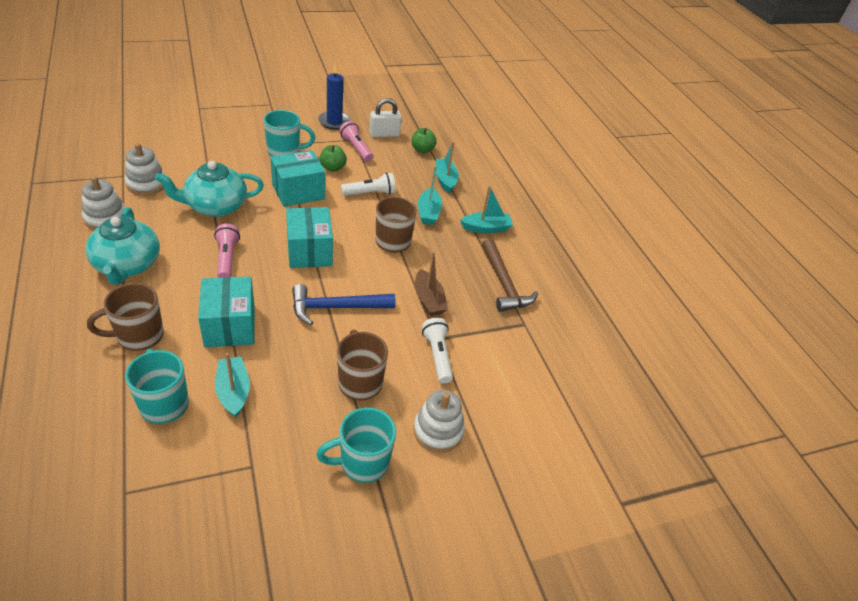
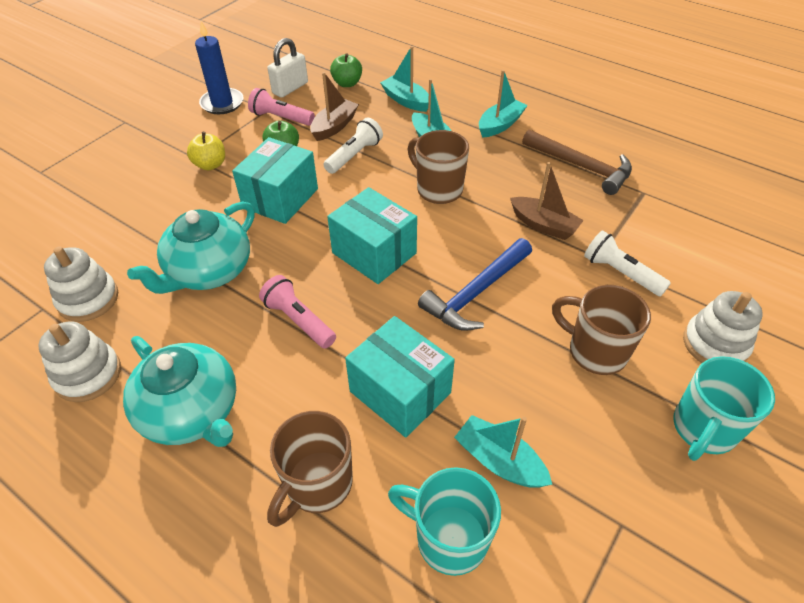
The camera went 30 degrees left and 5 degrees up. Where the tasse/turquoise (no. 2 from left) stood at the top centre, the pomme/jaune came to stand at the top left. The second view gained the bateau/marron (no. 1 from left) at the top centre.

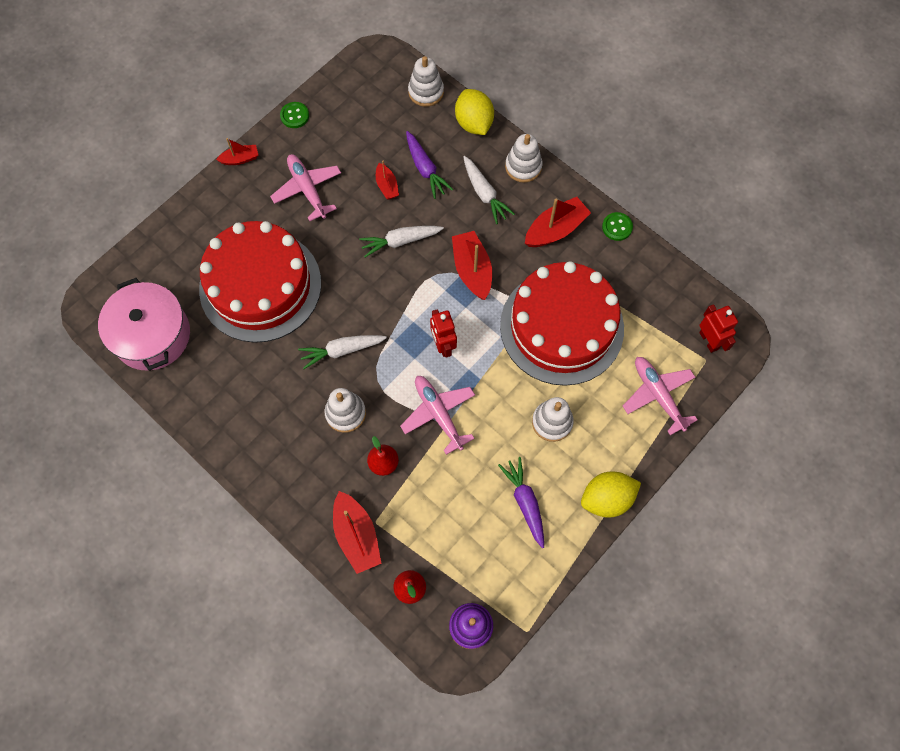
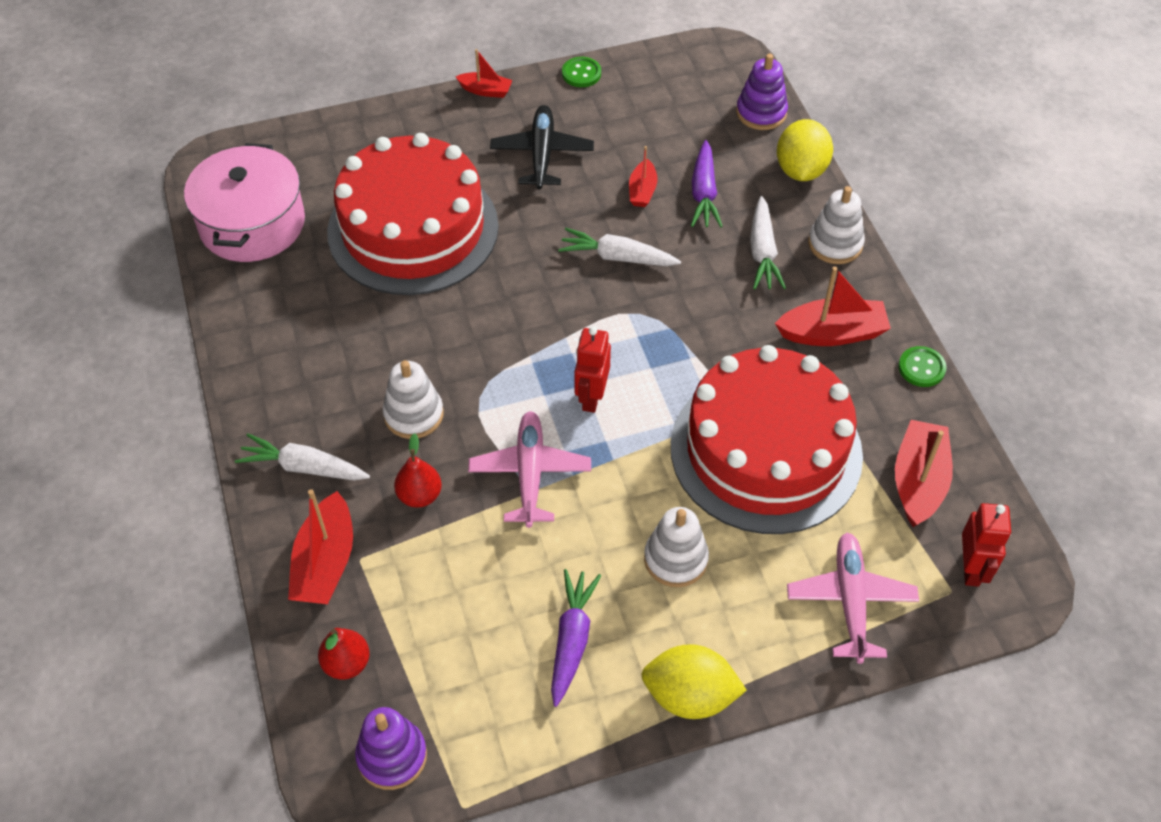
The camera went 30 degrees right and 15 degrees down. What was the avion/rose (no. 1 from left) at the top centre turned into the avion/noir at the top centre. The carotte/blanc (no. 1 from left) ended up elsewhere, having gone from the centre to the middle left. What was the jouet à empiler/blanc (no. 2 from left) at the top centre turned into the jouet à empiler/violet (no. 2 from left) at the top centre. The bateau/rouge (no. 4 from left in the first image) ended up elsewhere, having gone from the centre to the middle right.

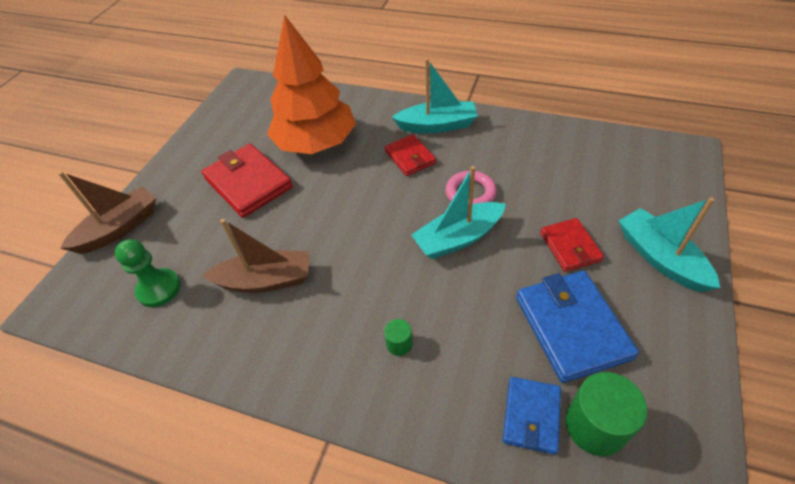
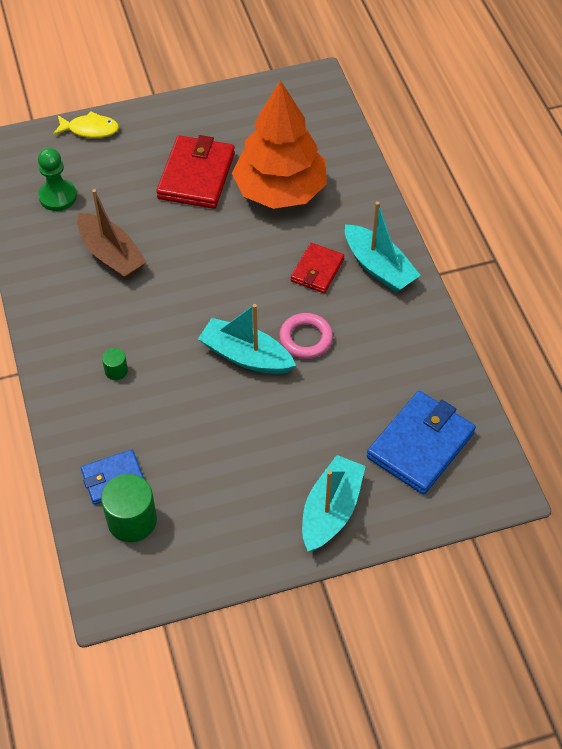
The camera went 50 degrees right and 5 degrees up. Where the bateau/marron (no. 1 from left) stood at the middle left, the poisson/jaune came to stand at the top left. The portefeuille/bleu (no. 2 from left) ended up elsewhere, having gone from the bottom right to the middle right. The second view lost the portefeuille/rouge (no. 3 from left) at the middle right.

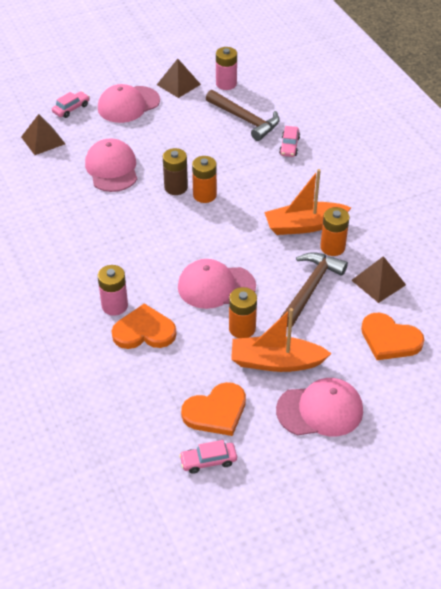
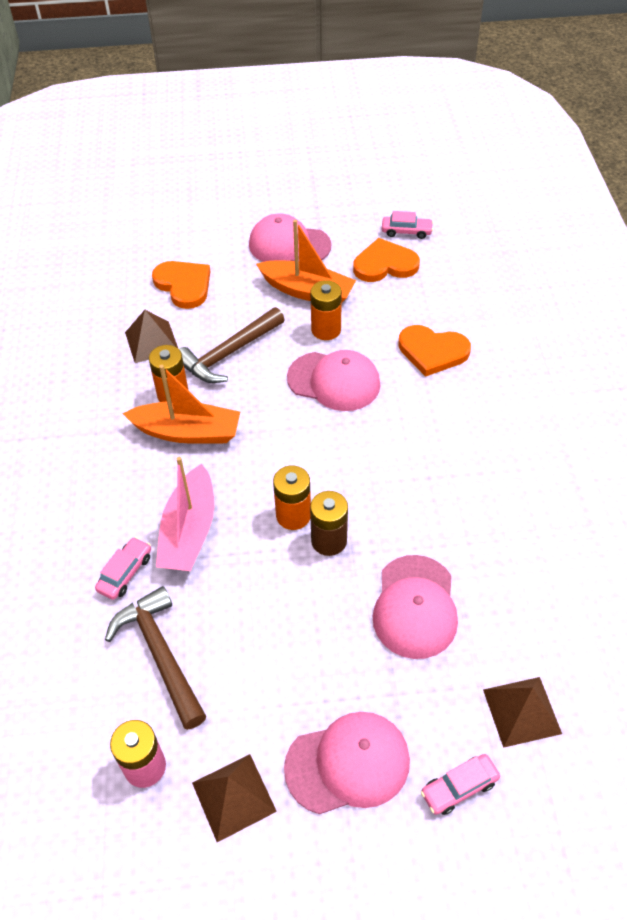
The camera went 160 degrees left and 5 degrees up. The second view lost the pile/rose (no. 1 from left) at the middle left. The second view gained the bateau/rose at the middle left.

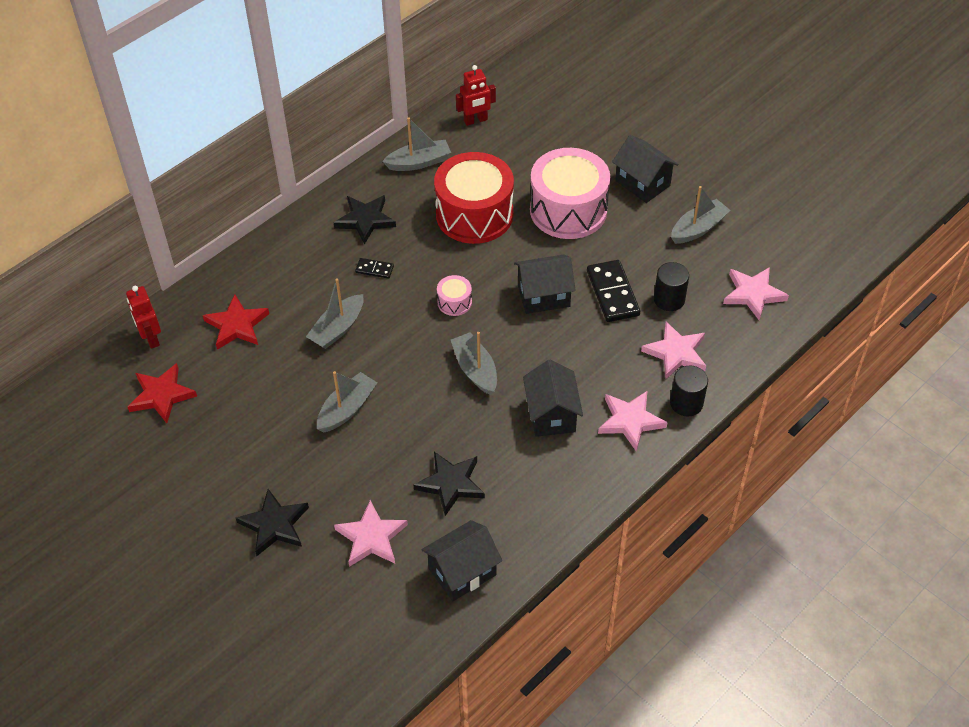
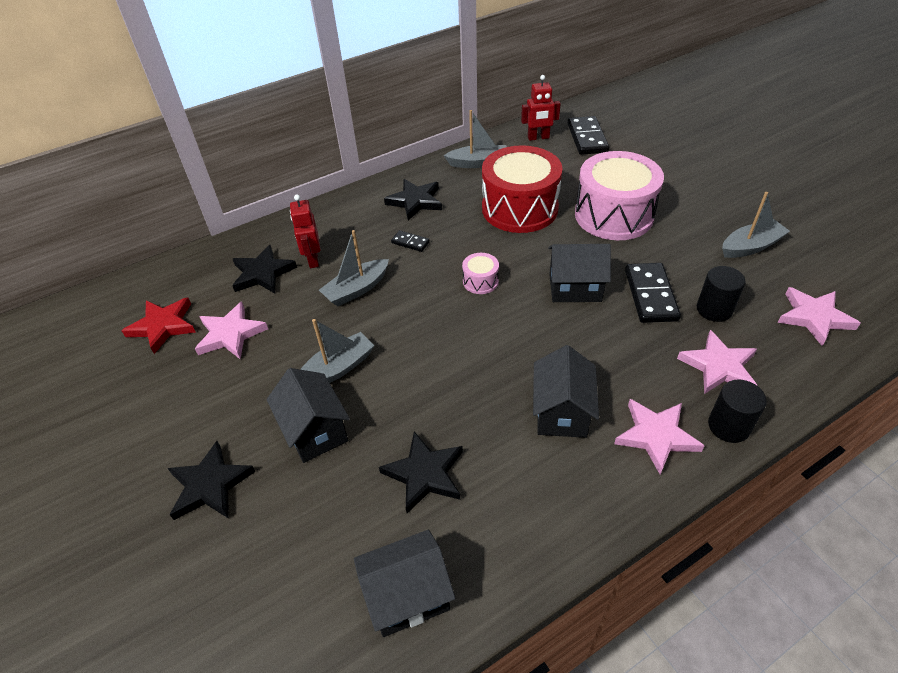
The camera went 15 degrees right and 5 degrees down. The robot/rouge (no. 1 from left) ended up elsewhere, having gone from the middle left to the centre. What was the étoile/rouge (no. 2 from left) at the middle left turned into the étoile/noir (no. 2 from left) at the middle left. The étoile/rose (no. 1 from left) ended up elsewhere, having gone from the bottom centre to the middle left. The second view lost the bateau/gris (no. 4 from left) at the centre. The maison/noir (no. 4 from left in the first image) ended up elsewhere, having gone from the top centre to the centre. The second view gained the domino/noir (no. 2 from left) at the top centre.

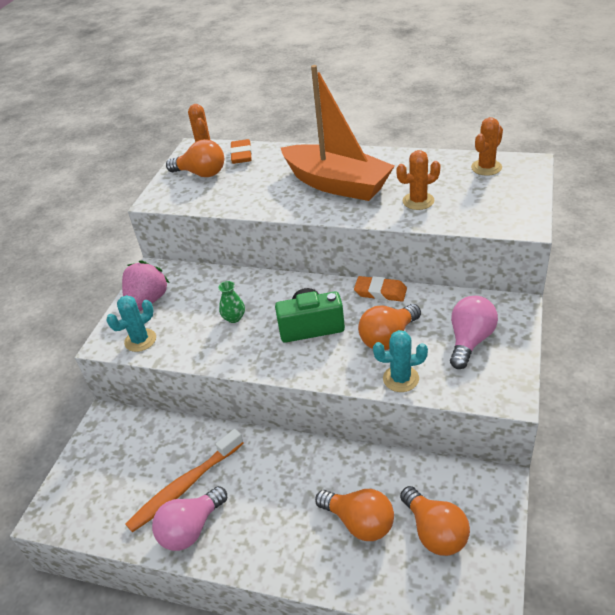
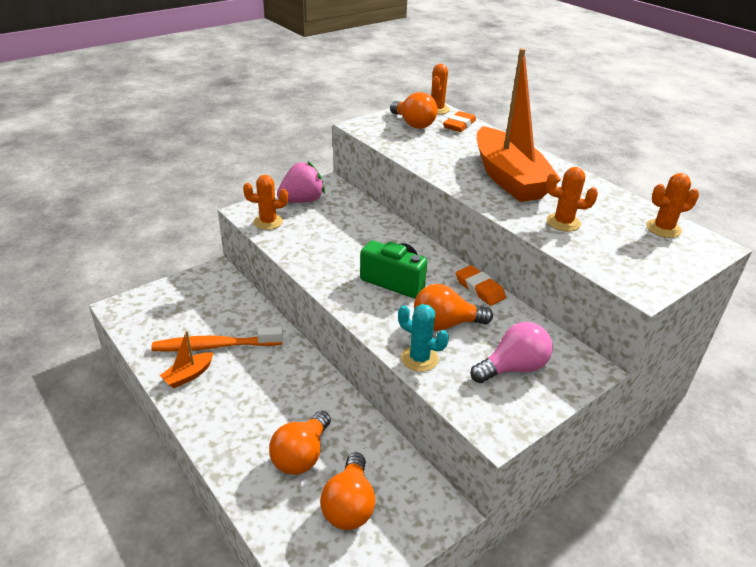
The camera went 30 degrees right and 5 degrees down. What was the cactus/turquoise (no. 1 from left) at the middle left turned into the cactus/orange (no. 1 from left) at the centre. Where the ampoule/rose (no. 1 from left) stood at the bottom left, the bateau/orange (no. 1 from left) came to stand at the middle left. The second view lost the vase/vert at the centre. The ampoule/orange (no. 2 from left in the first image) at the bottom centre ended up facing another way, 45 degrees clockwise from before.

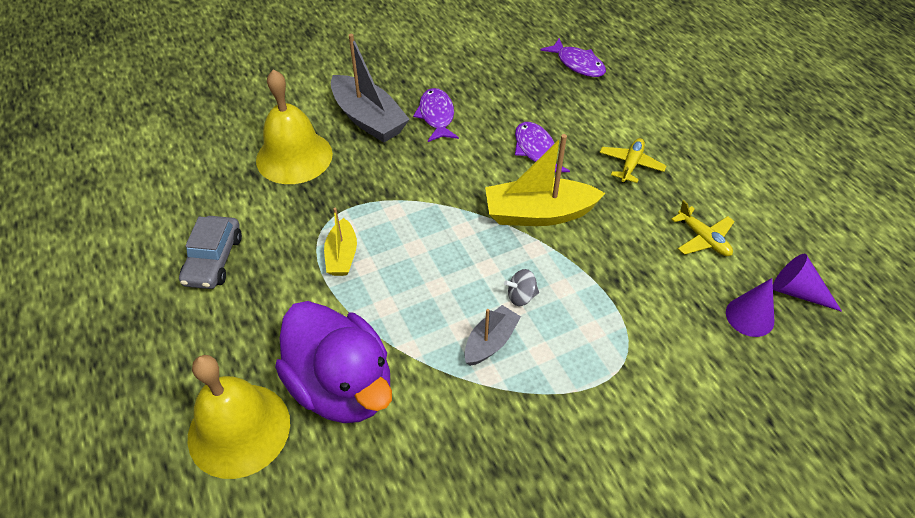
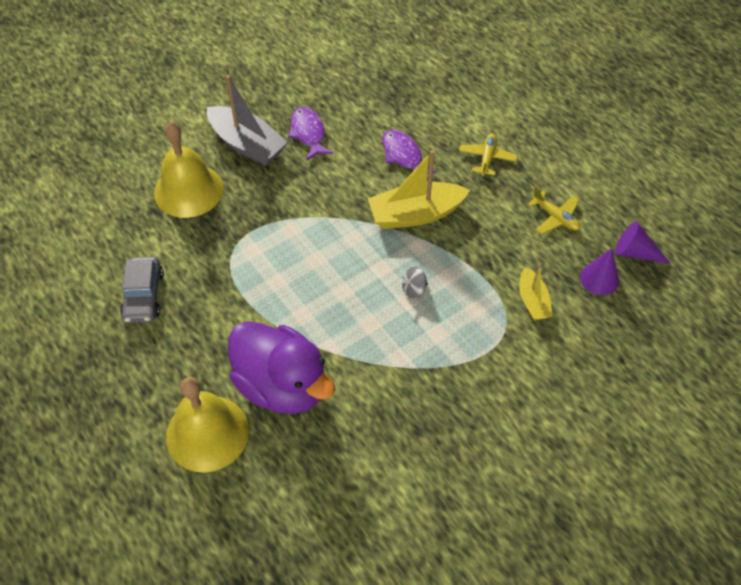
The camera went 10 degrees left and 5 degrees up. The bateau/jaune (no. 1 from left in the first image) ended up elsewhere, having gone from the centre to the middle right. The second view lost the bateau/gris (no. 2 from left) at the centre. The second view lost the poisson/violet (no. 3 from left) at the top centre.

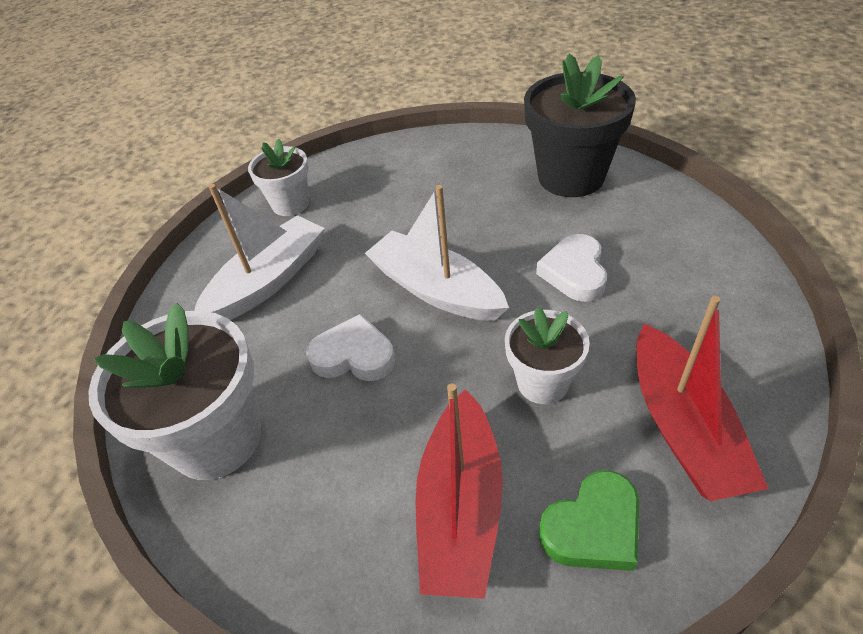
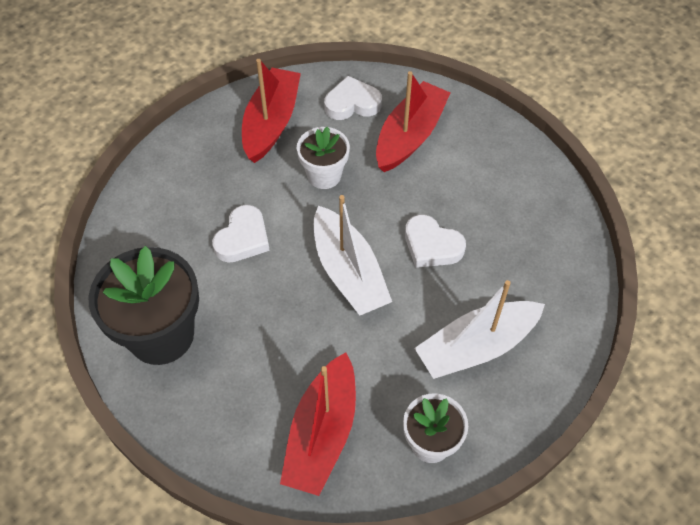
The camera went 160 degrees left and 10 degrees up. The second view lost the pot de fleurs/blanc (no. 1 from left) at the middle left. What was the cœur/vert at the bottom right turned into the cœur/blanc (no. 2 from left) at the top centre. The second view gained the bateau/rouge (no. 2 from left) at the bottom centre.

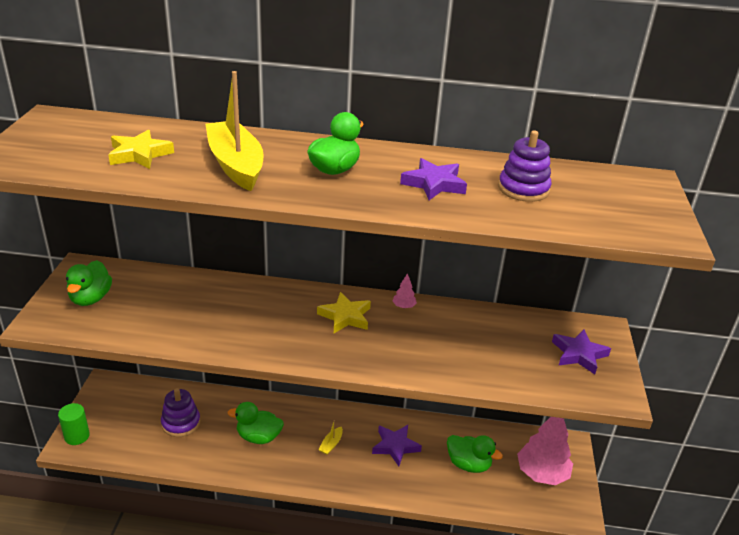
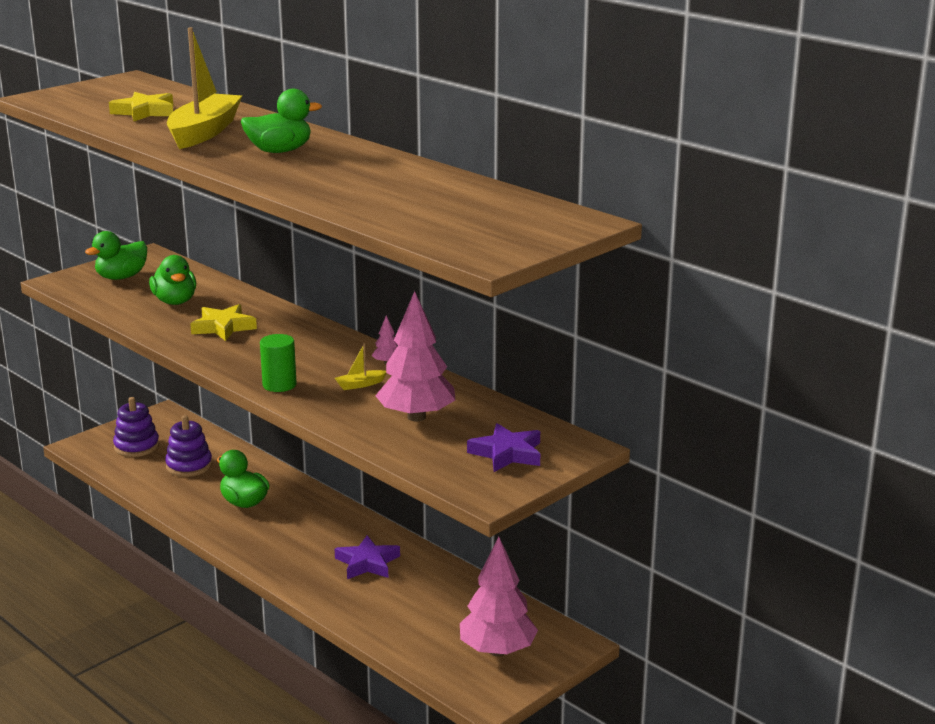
The camera went 40 degrees right and 10 degrees down. The cylindre/vert ended up elsewhere, having gone from the bottom left to the middle left. The étoile/jaune (no. 2 from left) ended up elsewhere, having gone from the centre to the middle left. The bateau/jaune (no. 2 from left) ended up elsewhere, having gone from the bottom centre to the centre. The second view lost the étoile/violet (no. 2 from left) at the centre. The canard/vert (no. 4 from left in the first image) ended up elsewhere, having gone from the bottom centre to the middle left. The jouet à empiler/violet (no. 2 from left in the first image) ended up elsewhere, having gone from the top right to the middle left. The second view gained the arbre/rose (no. 2 from left) at the centre.

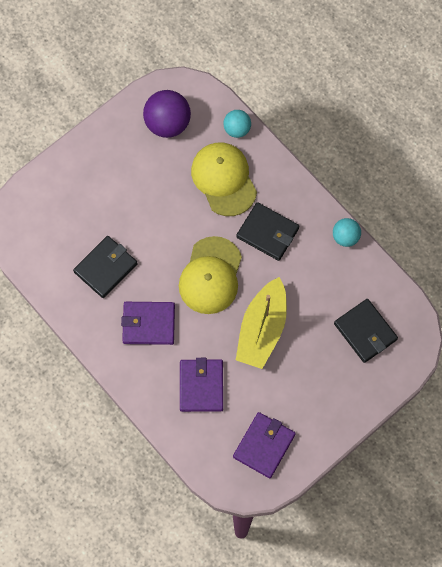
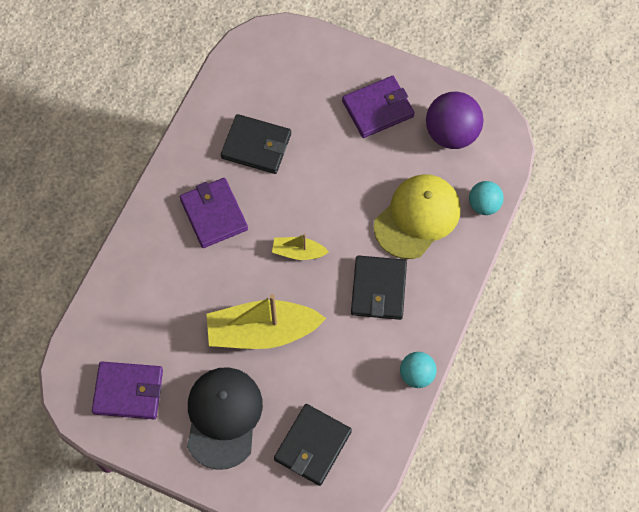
The camera went 65 degrees right and 5 degrees down. Where the casquette/jaune (no. 1 from left) stood at the centre, the bateau/jaune (no. 2 from left) came to stand at the centre. The portefeuille/violet (no. 2 from left in the first image) ended up elsewhere, having gone from the bottom centre to the top centre. The second view gained the casquette/noir at the bottom centre.

